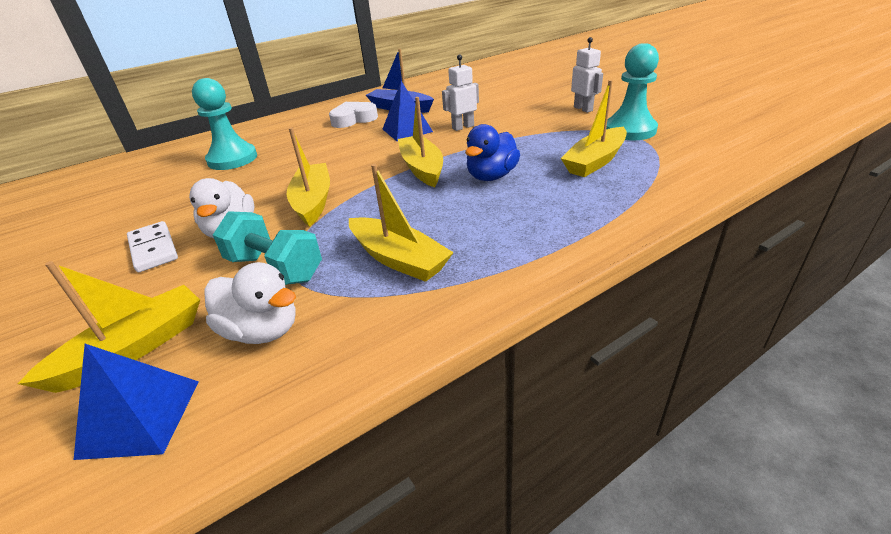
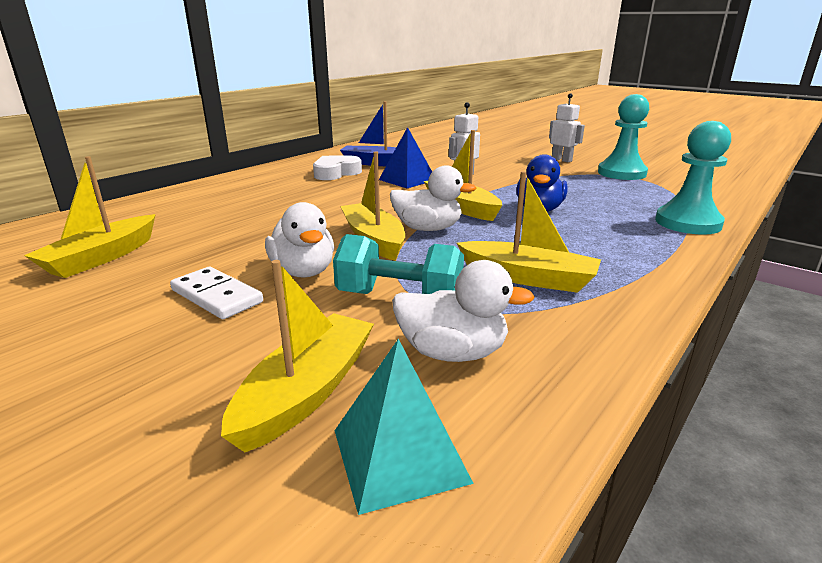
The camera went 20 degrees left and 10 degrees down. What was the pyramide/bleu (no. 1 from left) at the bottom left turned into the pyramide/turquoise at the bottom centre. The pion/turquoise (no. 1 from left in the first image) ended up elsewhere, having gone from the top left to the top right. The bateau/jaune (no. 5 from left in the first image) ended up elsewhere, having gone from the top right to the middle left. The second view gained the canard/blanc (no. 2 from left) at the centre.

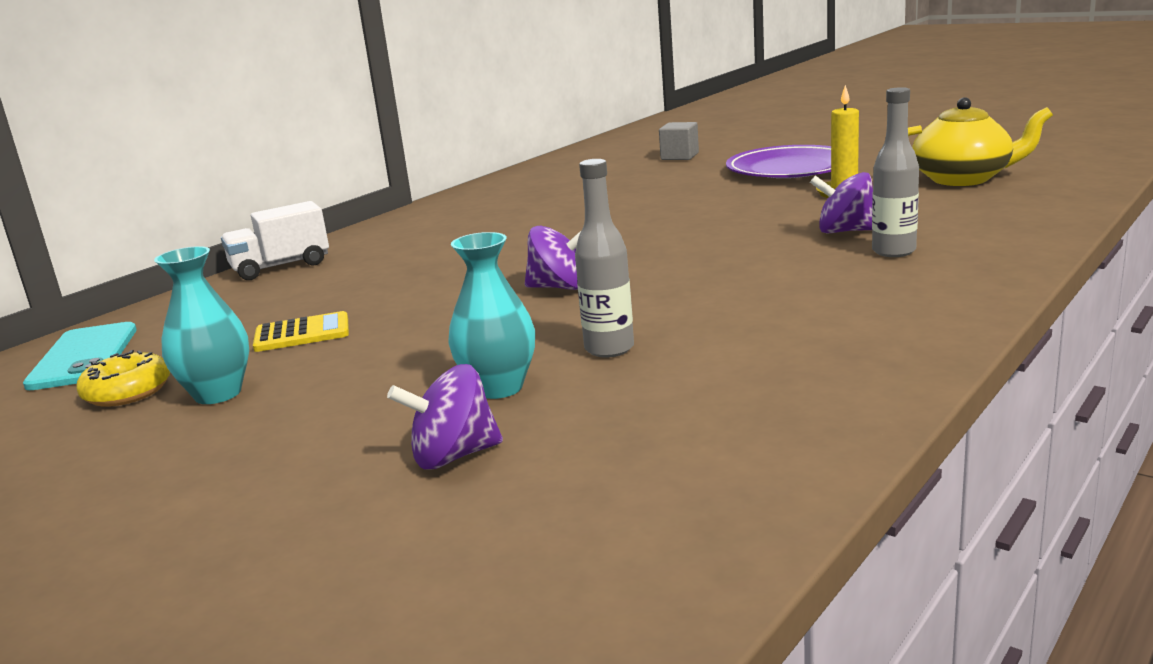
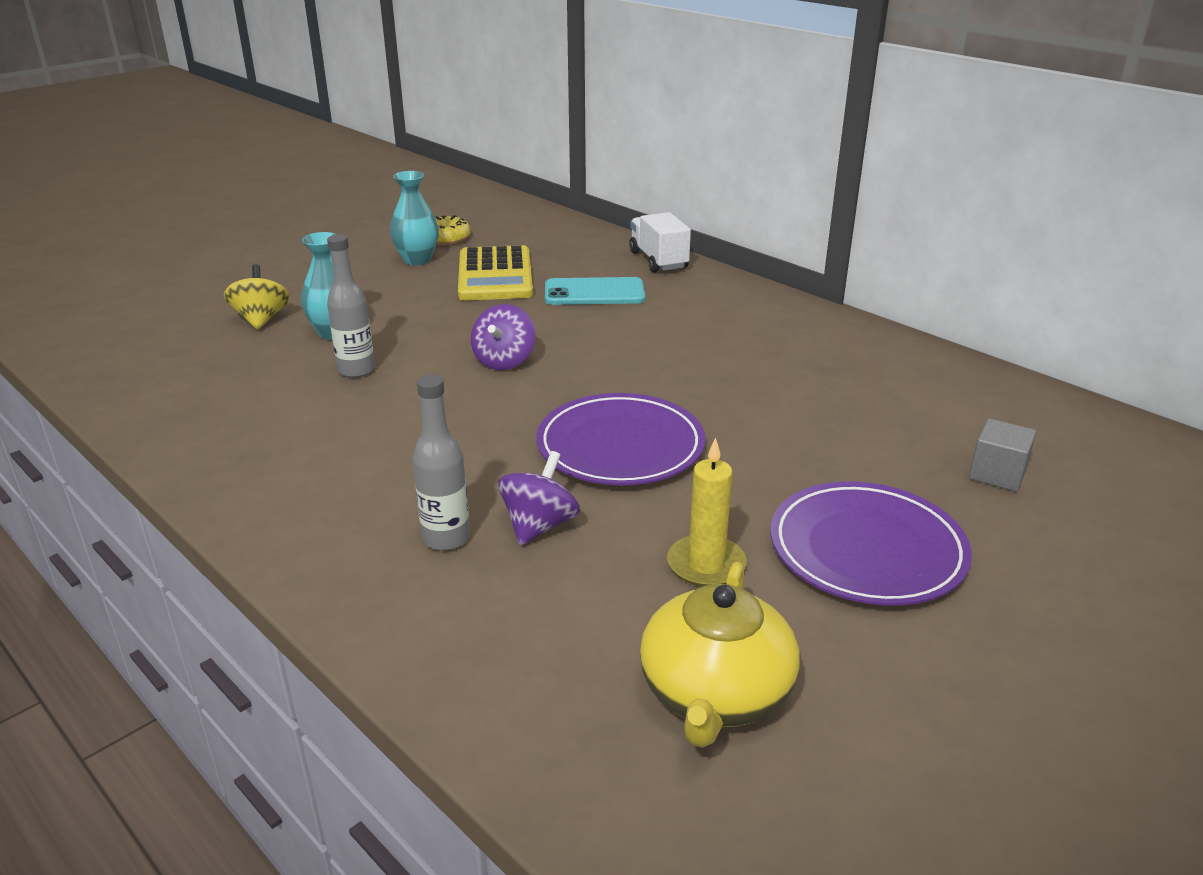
The camera went 95 degrees right and 10 degrees up. The téléphone/turquoise ended up elsewhere, having gone from the middle left to the top centre. The size of the calculatrice/jaune at the middle left changed by a factor of 1.81. What was the toupie/violet (no. 1 from left) at the centre turned into the toupie/jaune at the middle left. The second view gained the assiette/violet (no. 1 from left) at the centre.

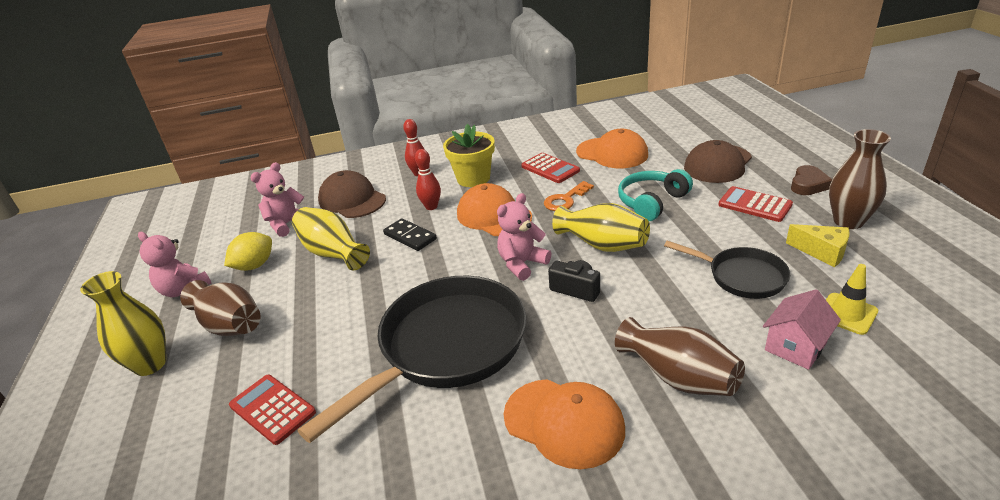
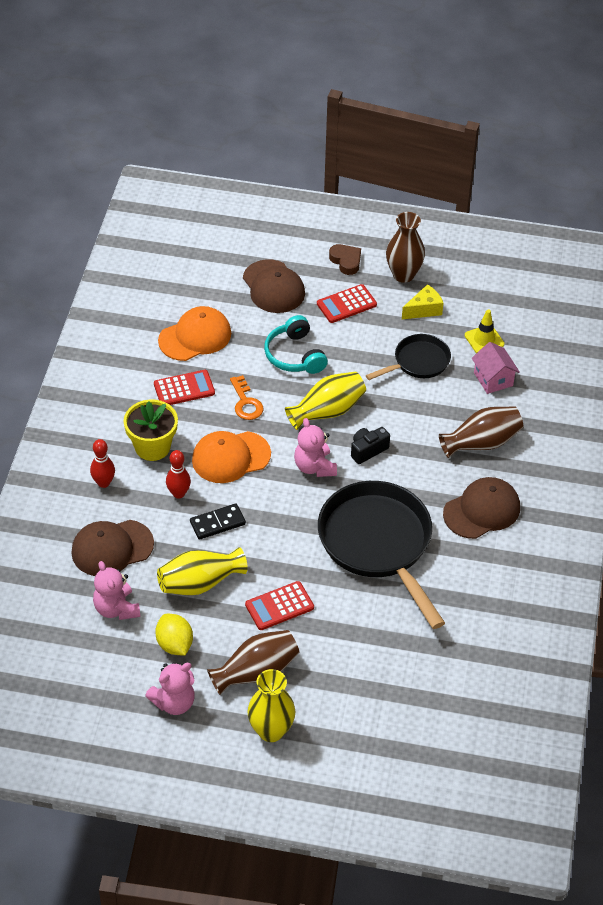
The camera went 70 degrees left and 15 degrees up. The calculatrice/rouge (no. 1 from left in the first image) ended up elsewhere, having gone from the bottom left to the bottom centre. What was the casquette/orange (no. 2 from left) at the bottom centre turned into the casquette/marron (no. 3 from left) at the middle right.

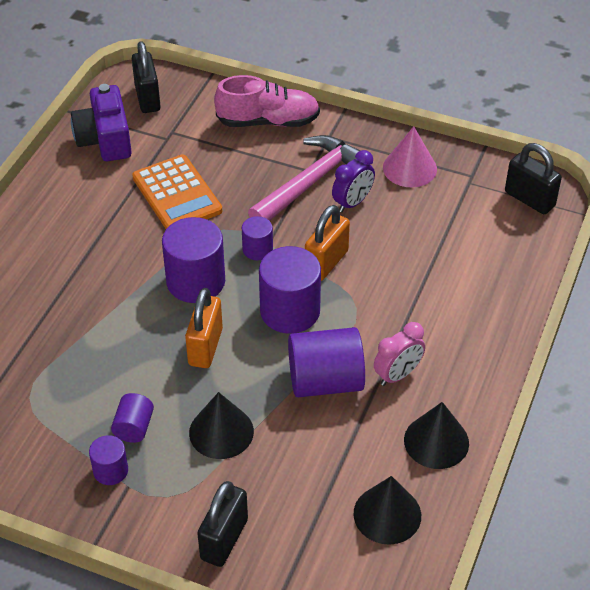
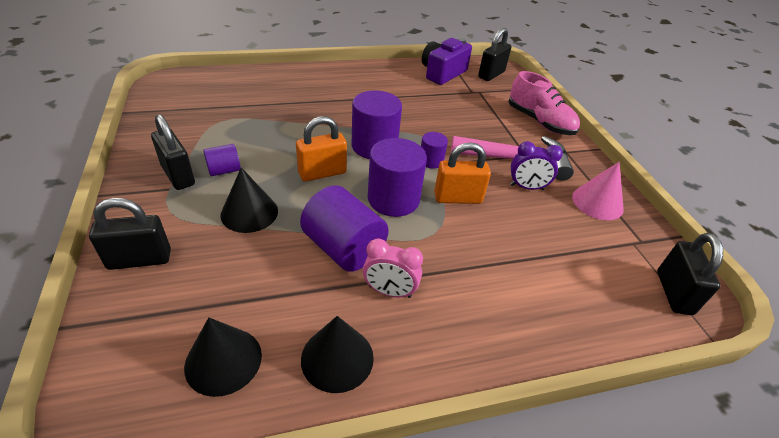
The camera went 50 degrees right and 5 degrees down. Where the cylindre/violet (no. 1 from left) stood at the bottom left, the cadenas/noir (no. 2 from left) came to stand at the middle left. The second view lost the calculatrice/orange at the top left.

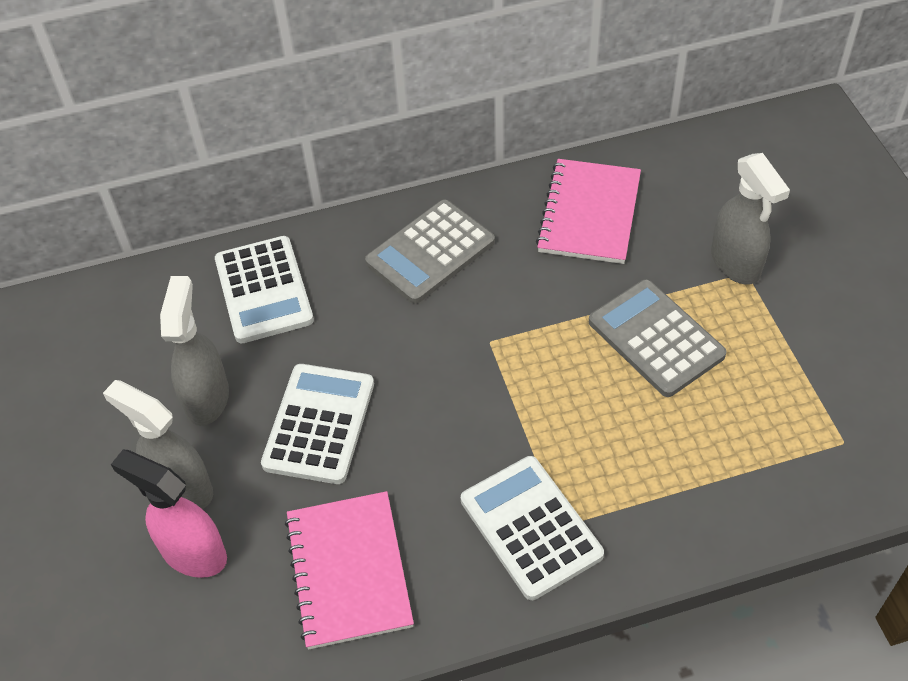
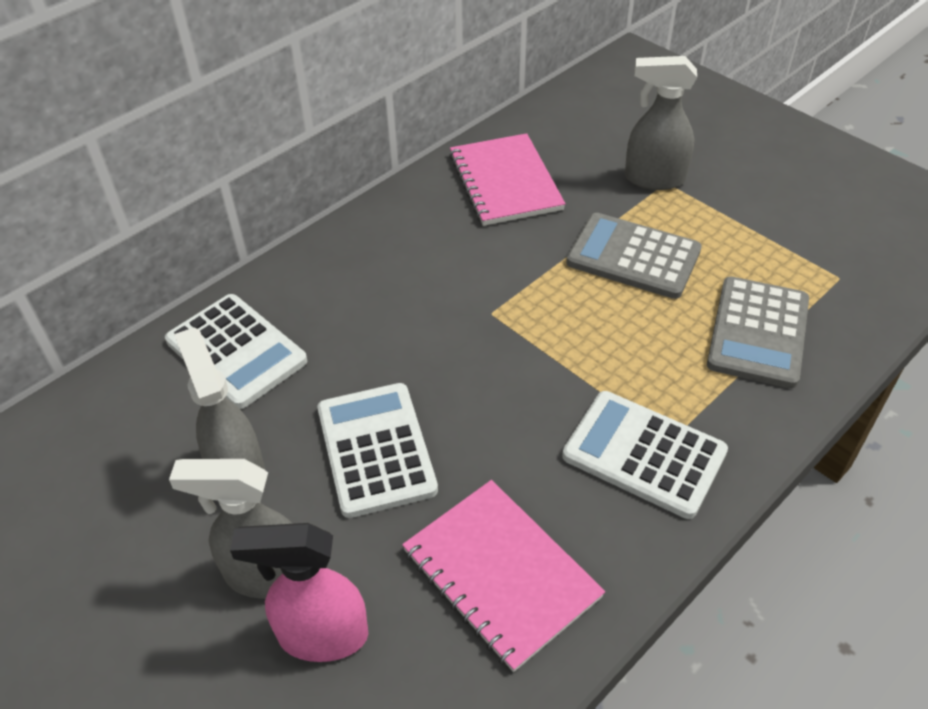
The camera went 30 degrees left and 5 degrees down. The calculatrice/gris (no. 1 from left in the first image) ended up elsewhere, having gone from the centre to the middle right. The vaporisateur/gris (no. 3 from left) at the top right ended up facing another way, 150 degrees clockwise from before.

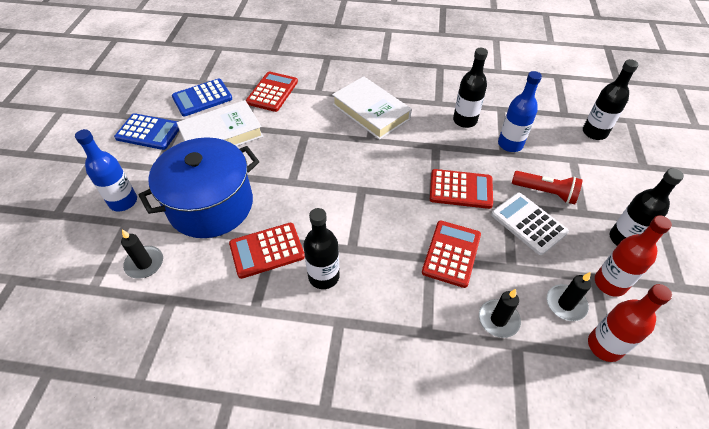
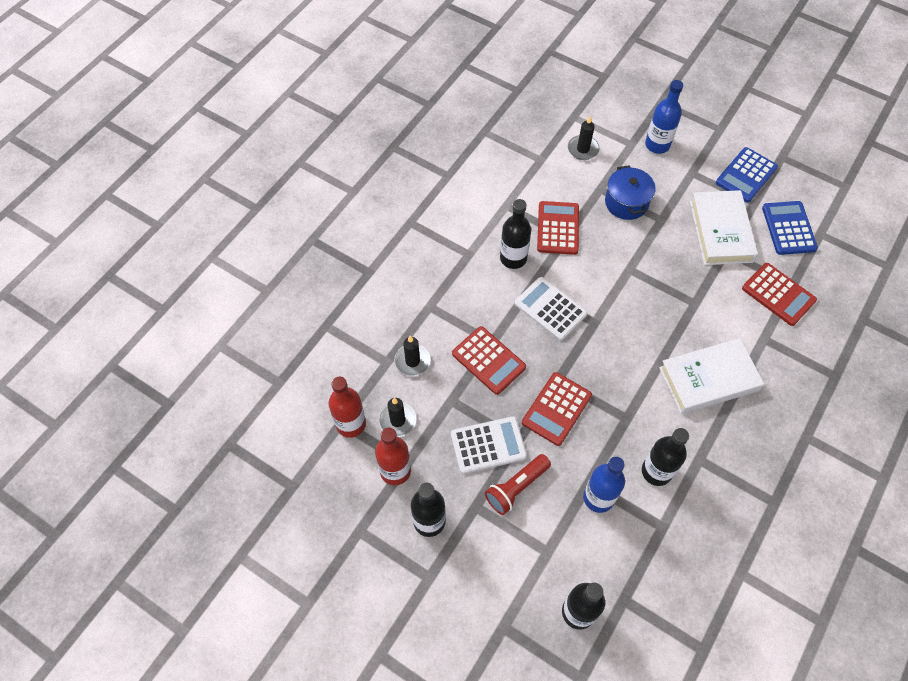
The camera went 115 degrees right and 10 degrees up. The size of the marmite/bleu at the middle left changed by a factor of 0.56. The second view gained the calculatrice/blanc (no. 2 from left) at the centre.

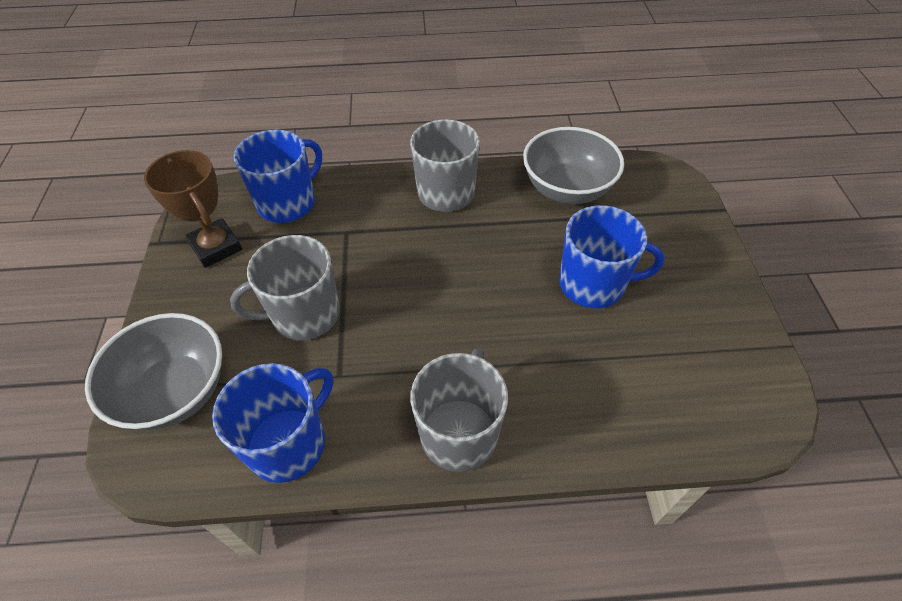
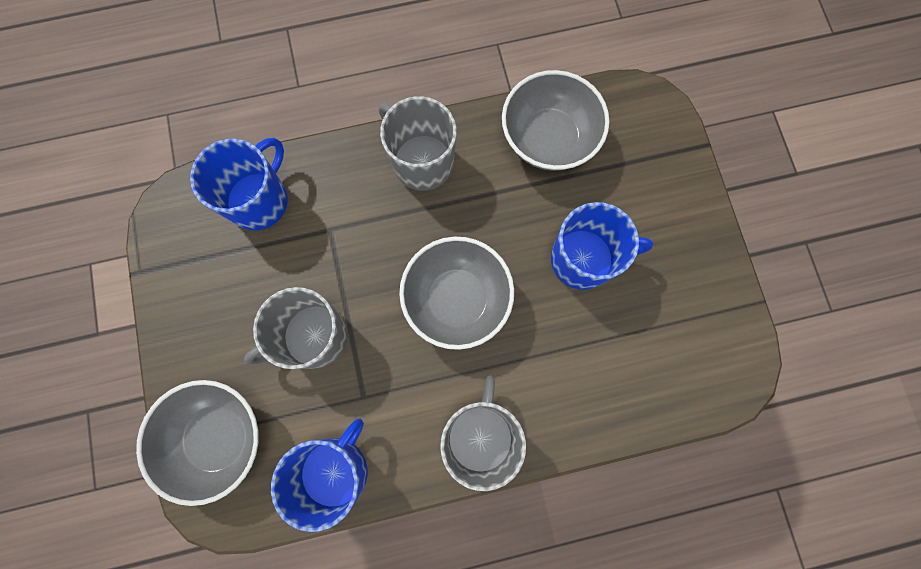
The camera went 10 degrees left and 25 degrees up. The second view lost the trophée/marron at the middle left. The second view gained the bol/gris (no. 2 from left) at the centre.

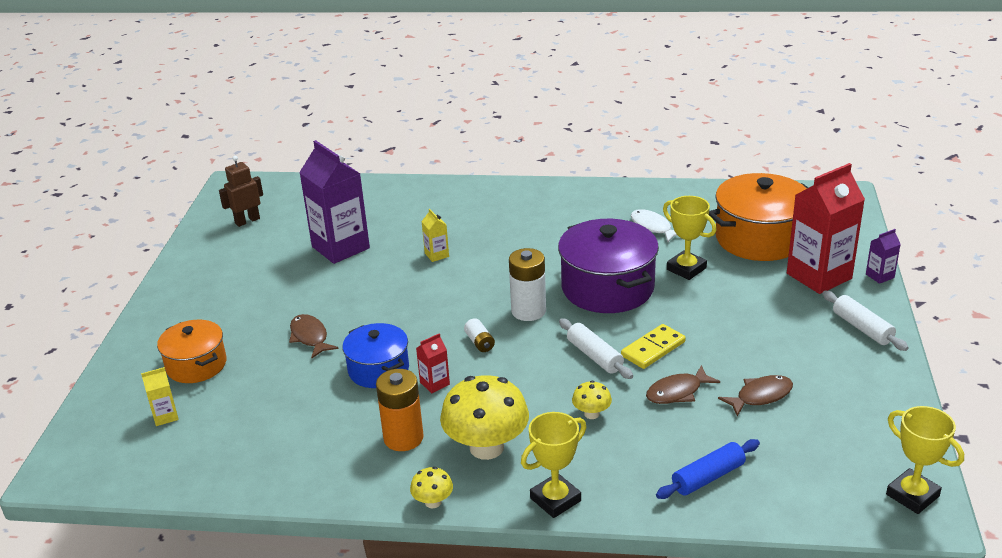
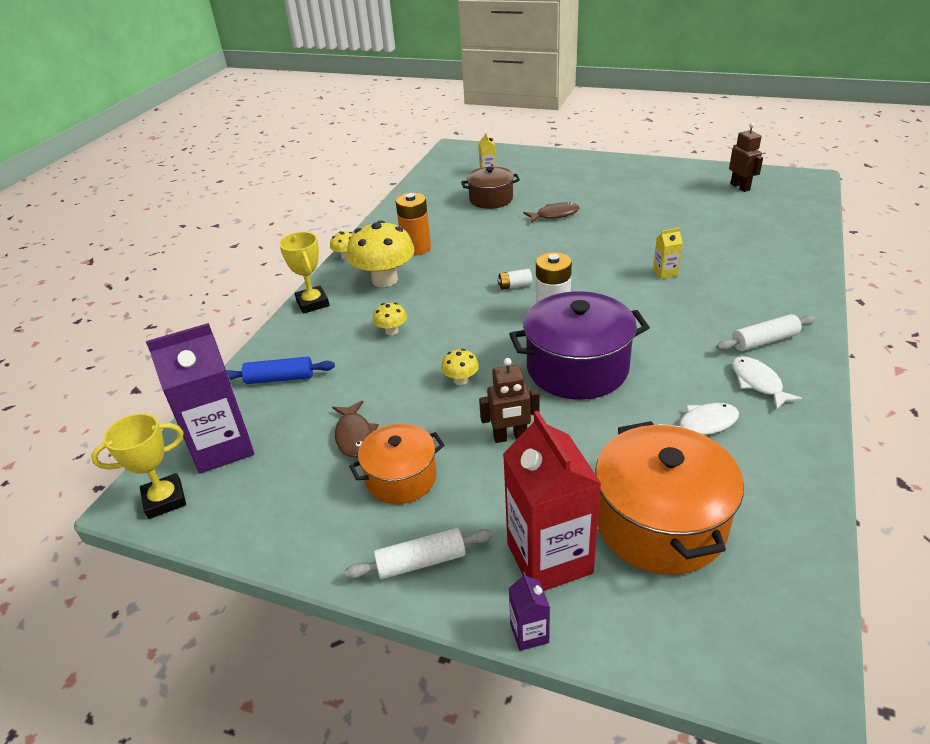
The camera went 105 degrees right and 5 degrees up. The marmite/orange (no. 1 from left) ended up elsewhere, having gone from the middle left to the centre. The brique de lait/violet (no. 1 from left) ended up elsewhere, having gone from the centre to the middle left. The second view lost the marmite/bleu at the centre. The second view lost the brique de lait/rouge (no. 1 from left) at the centre. The rouleau à pâtisserie/blanc (no. 1 from left in the first image) ended up elsewhere, having gone from the centre to the middle right. Where the domino/jaune stood at the centre, the champignon/jaune (no. 4 from left) came to stand at the centre. The second view lost the poisson/marron (no. 2 from left) at the bottom right. The rouleau à pâtisserie/bleu at the bottom right ended up facing another way, 75 degrees counterclockwise from before. The second view lost the trophée/jaune (no. 2 from left) at the middle right. The second view gained the marmite/marron at the top centre. The second view gained the robot/marron (no. 1 from left) at the centre. The second view gained the poisson/blanc (no. 2 from left) at the middle right.

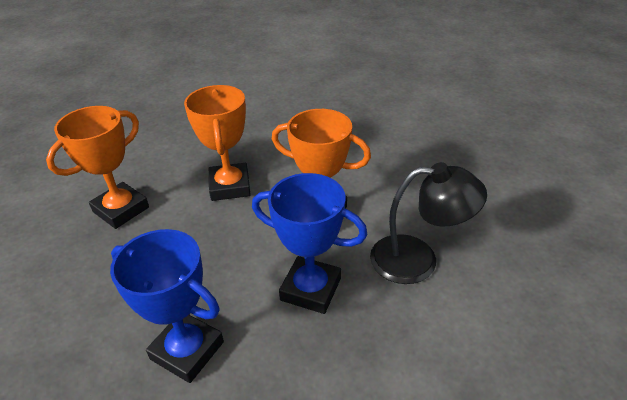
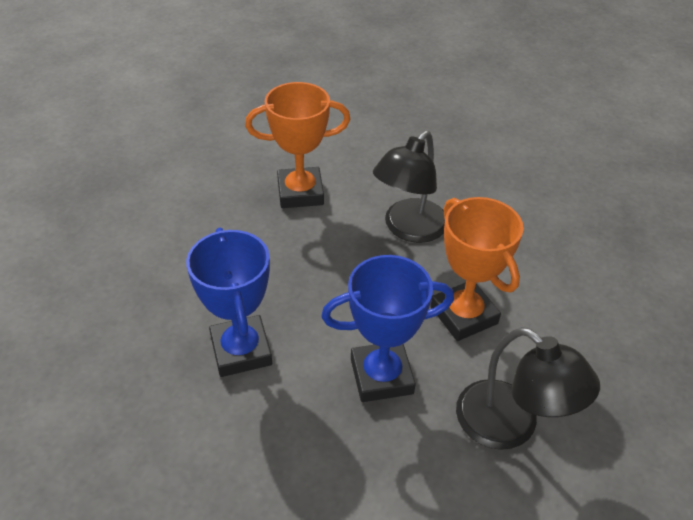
The camera went 40 degrees right and 5 degrees up. Where the trophée/orange (no. 2 from left) stood at the centre, the lampe/noir (no. 1 from left) came to stand at the centre. The trophée/bleu (no. 2 from left) at the centre ended up facing another way, 75 degrees counterclockwise from before.

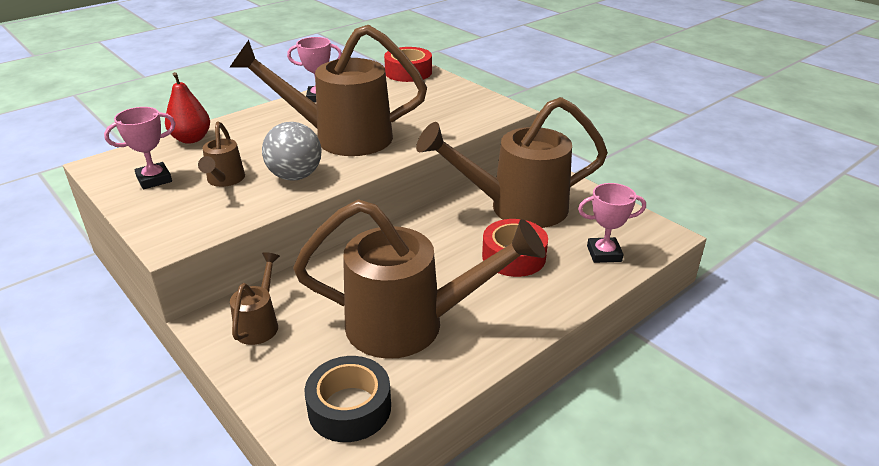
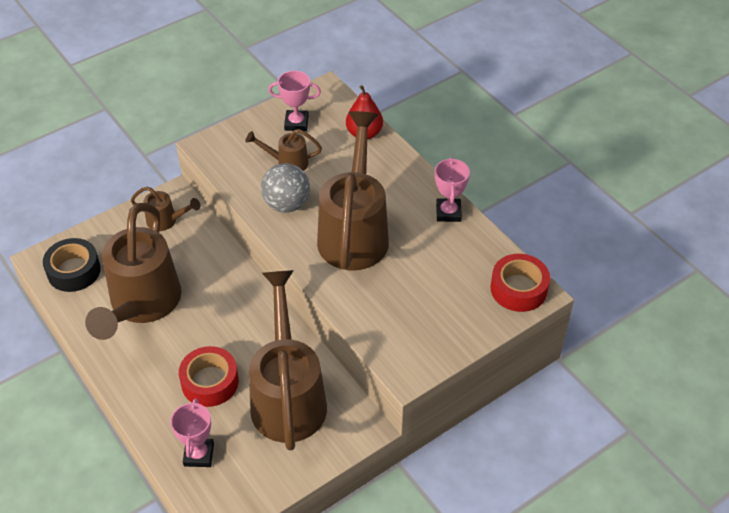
The camera went 95 degrees right and 15 degrees up. The trophée/rose (no. 1 from left in the first image) at the top left ended up facing another way, 60 degrees counterclockwise from before.

